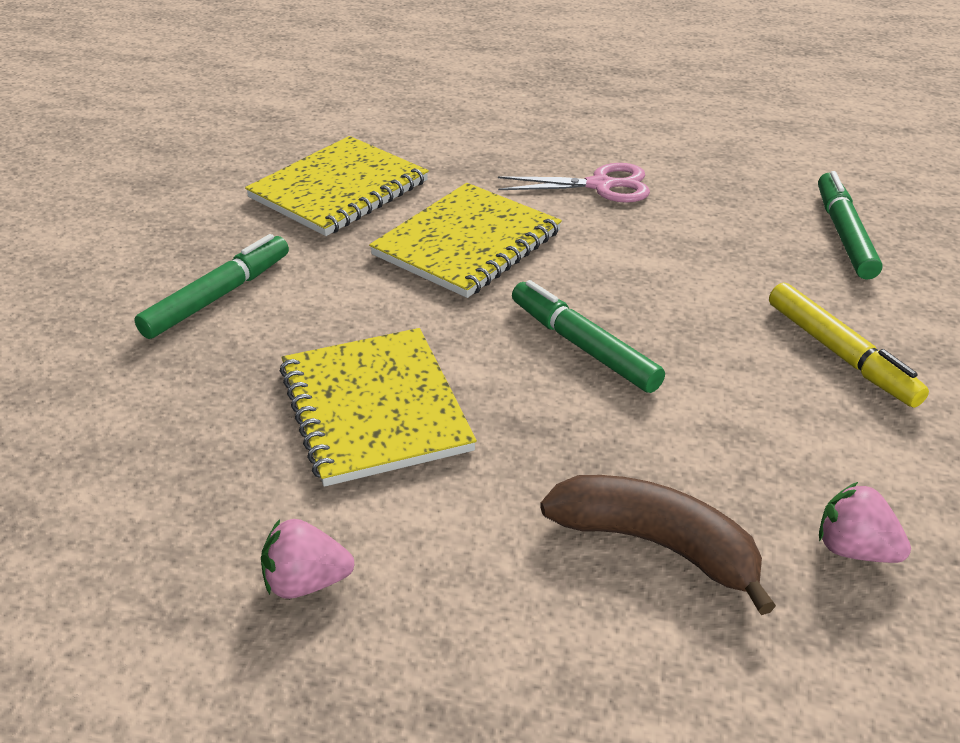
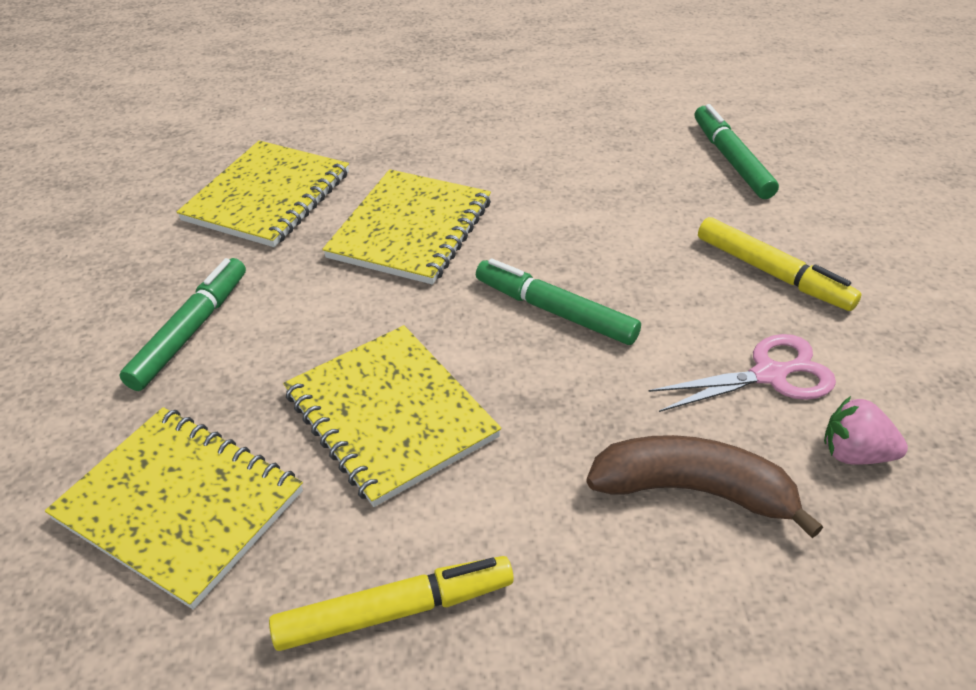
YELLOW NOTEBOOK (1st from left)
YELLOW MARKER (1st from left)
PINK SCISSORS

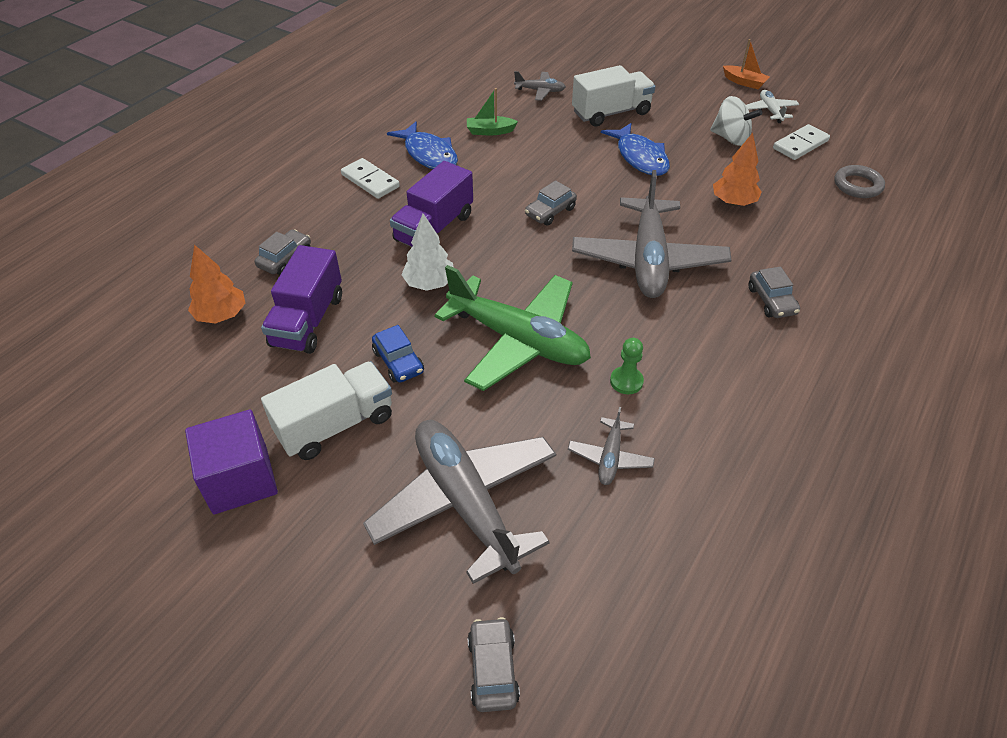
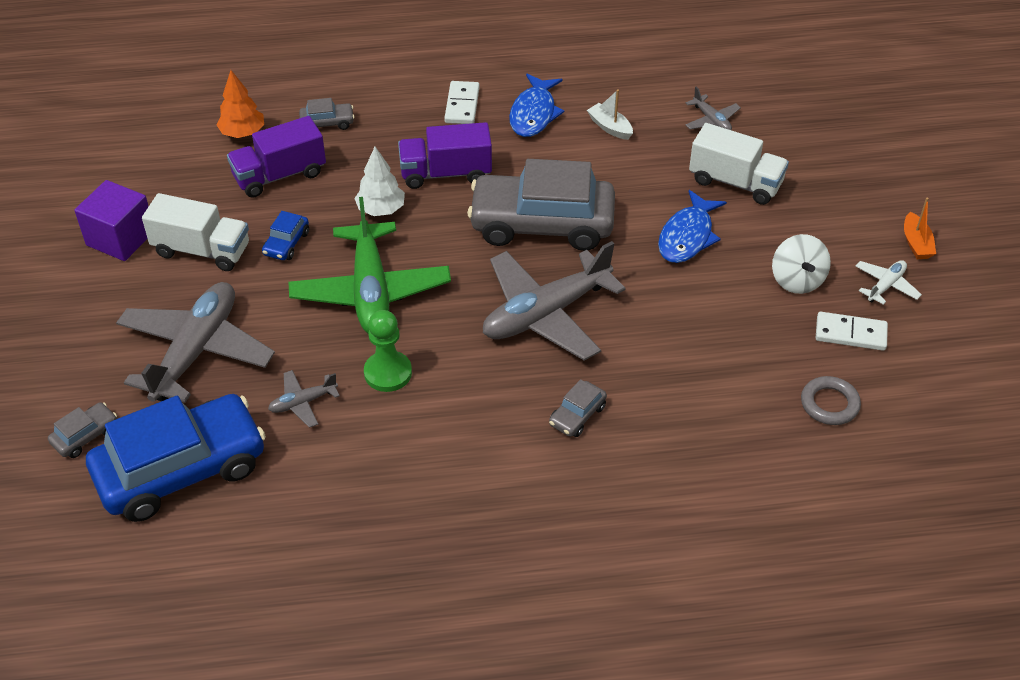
ROYAL BLUE TOY CAR (1st from left)
LEAF-GREEN CHESS PAWN
GREY TOY CAR (3rd from left)
SNOW-WHITE SAILBOAT
ORANGE-COLOURED TOY TREE (2nd from left in the first image)

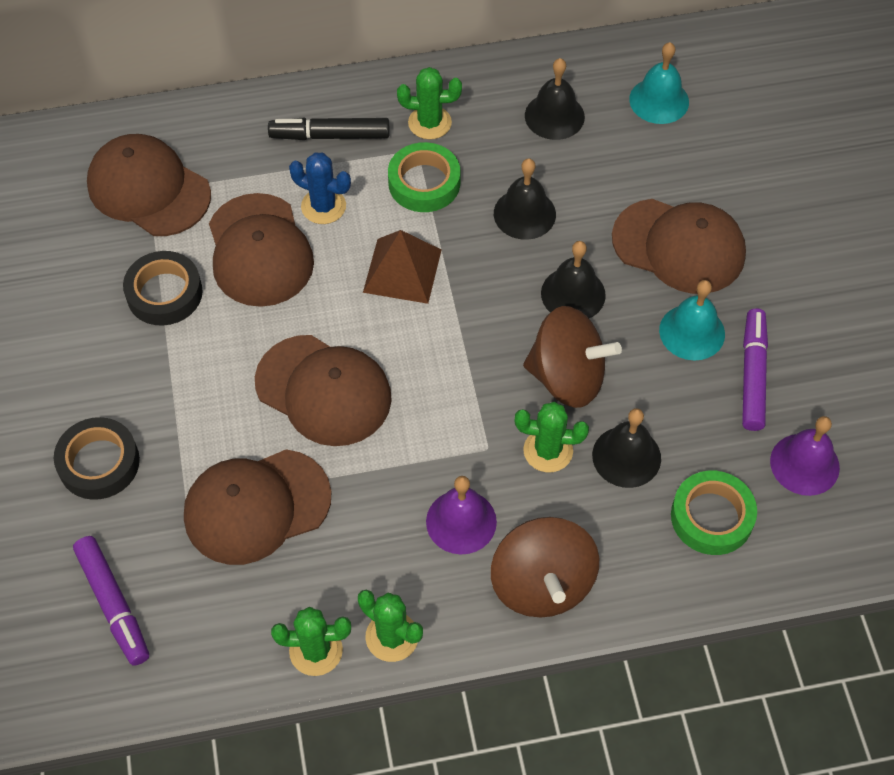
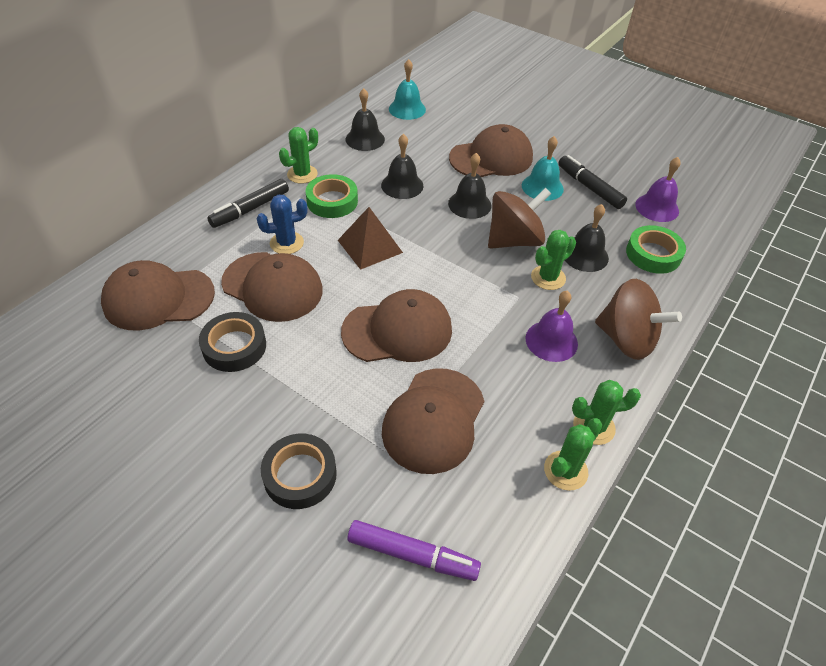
EBONY MARKER (2nd from left)

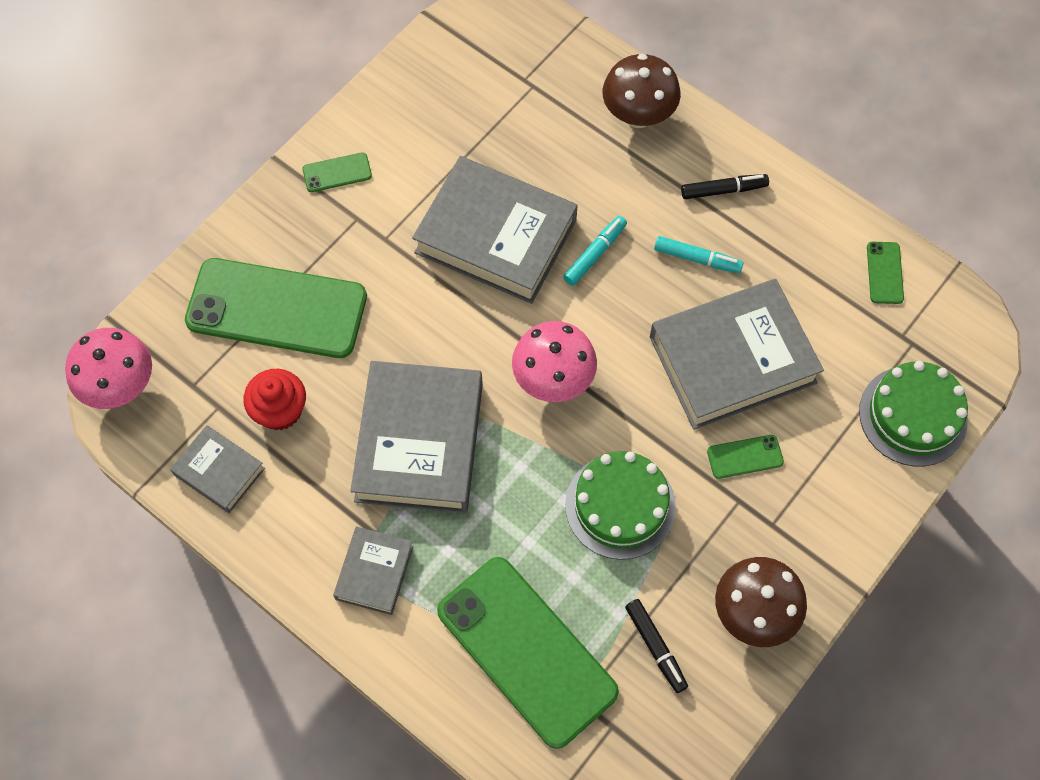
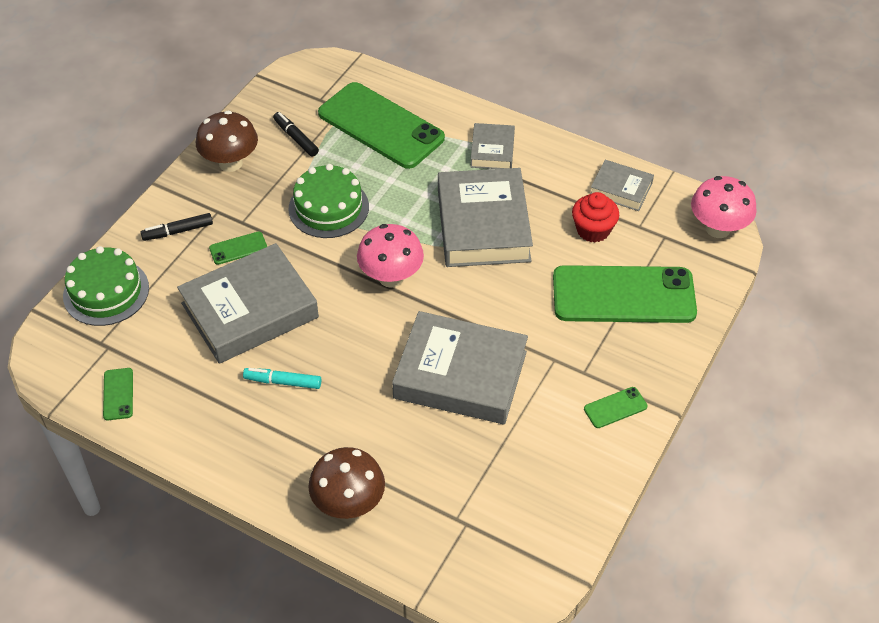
EBONY MARKER (1st from left)
AQUA MARKER (1st from left in the first image)

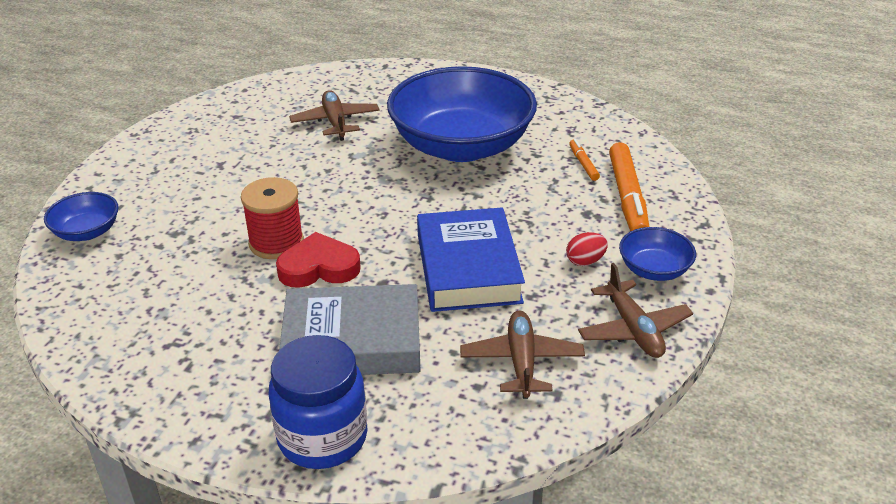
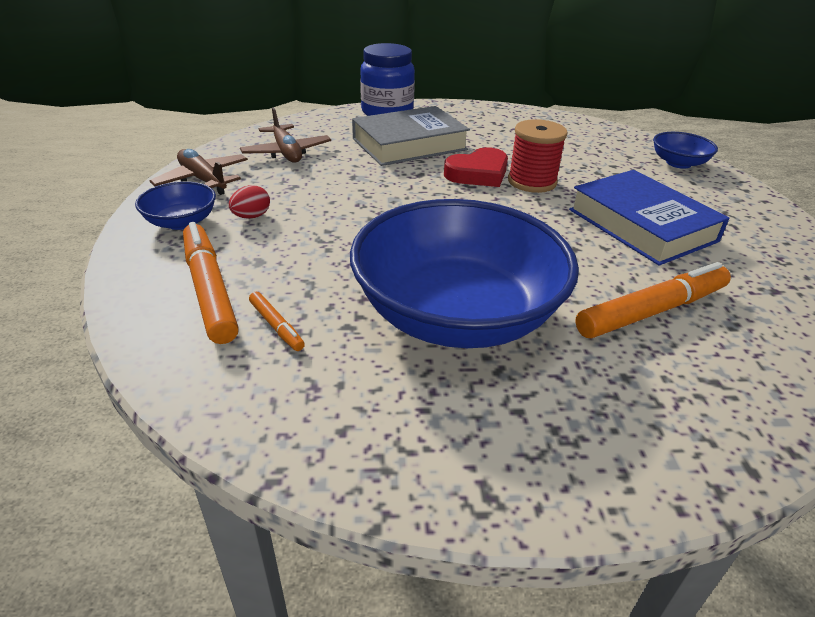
ROYAL BLUE BOOK
ORANGE-COLOURED MARKER (3rd from left)

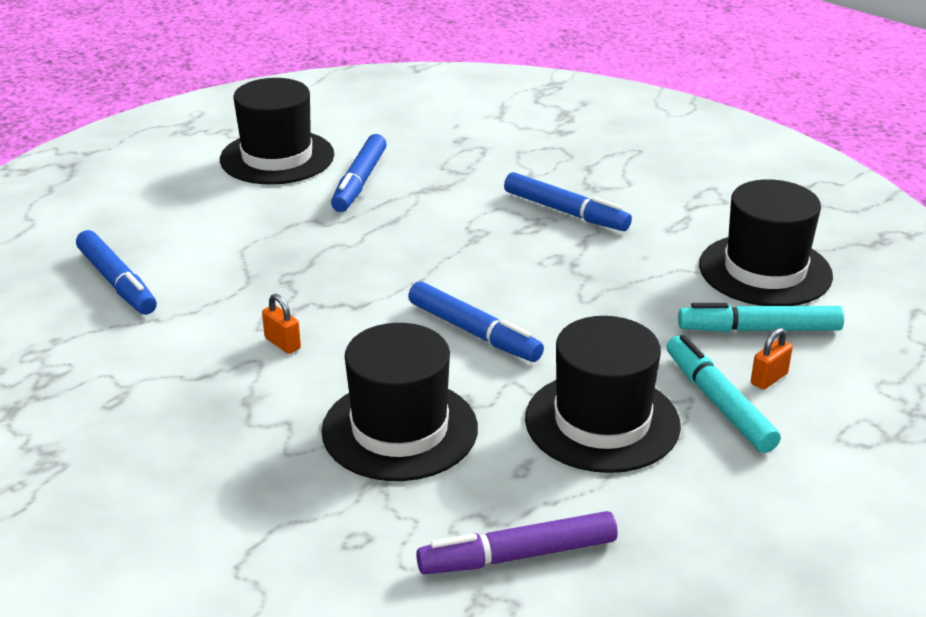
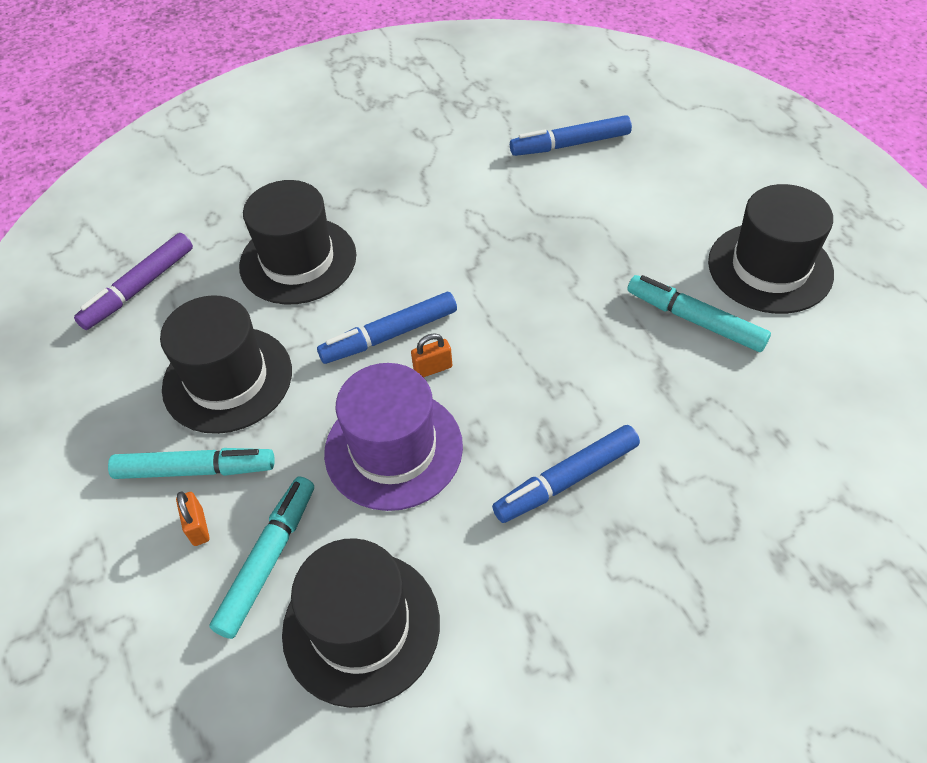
ROYAL PURPLE MARKER
ROYAL PURPLE TALL HAT
ORANGE-COLOURED PADLOCK (2nd from left)
AQUA MARKER (3rd from left)

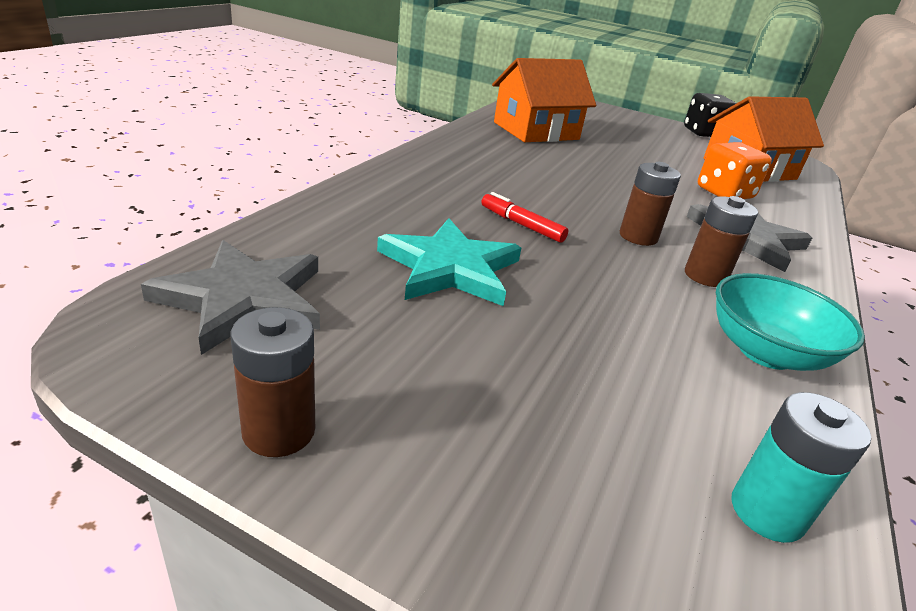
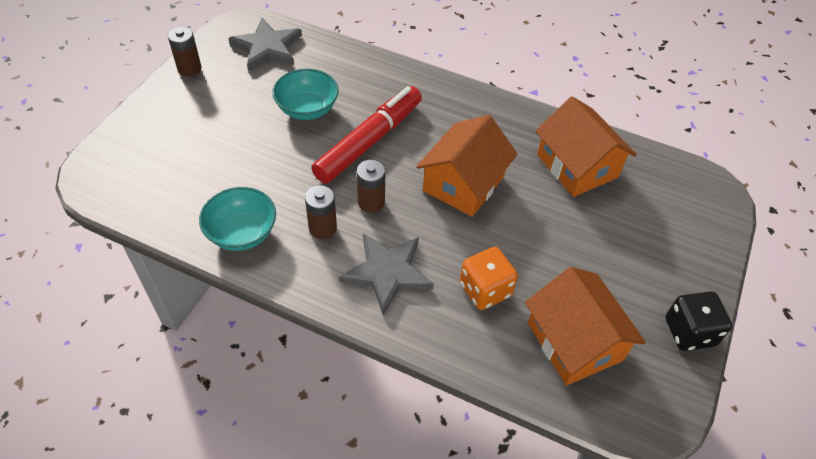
AQUA DEEP DISH (2nd from left)
RED MARKER
ORANGE-COLOURED COTTAGE (1st from left)
AQUA AA BATTERY

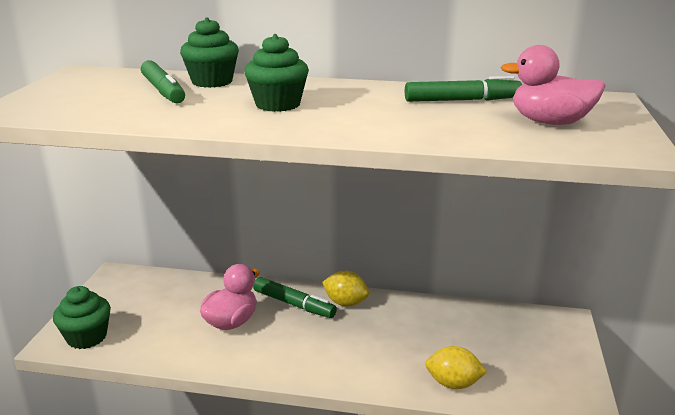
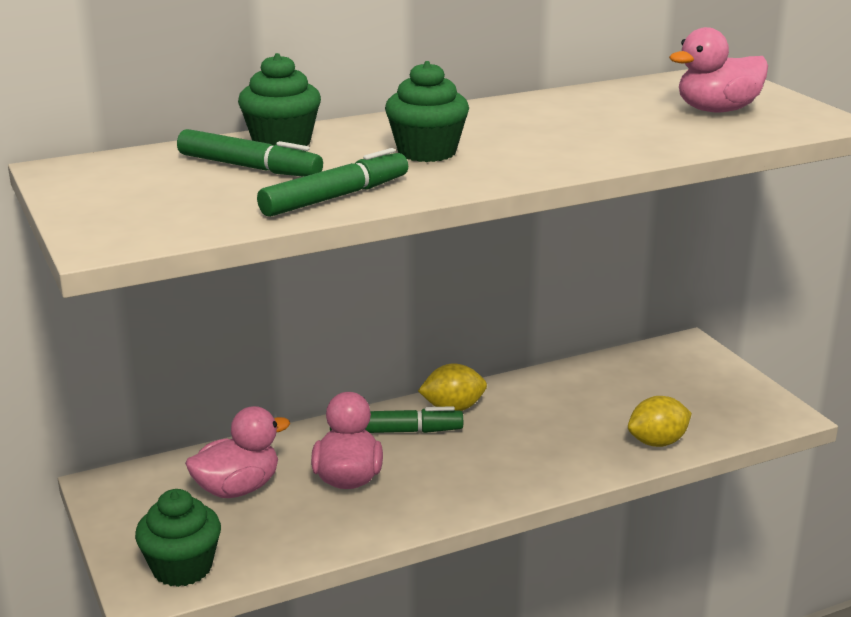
PINK TOY DUCK (1st from left)
LEAF-GREEN MARKER (2nd from left)

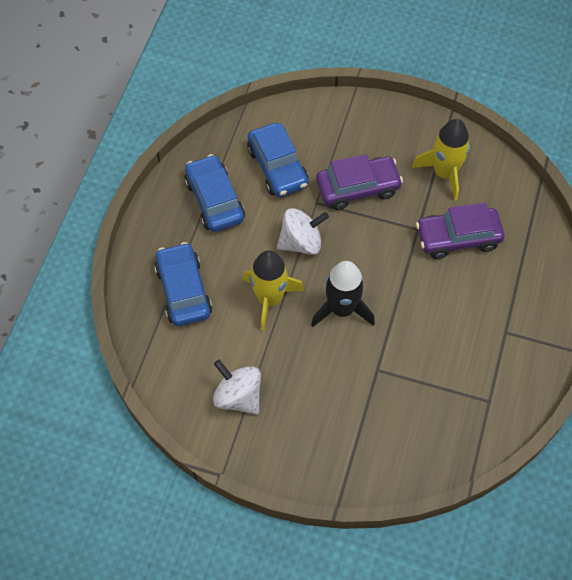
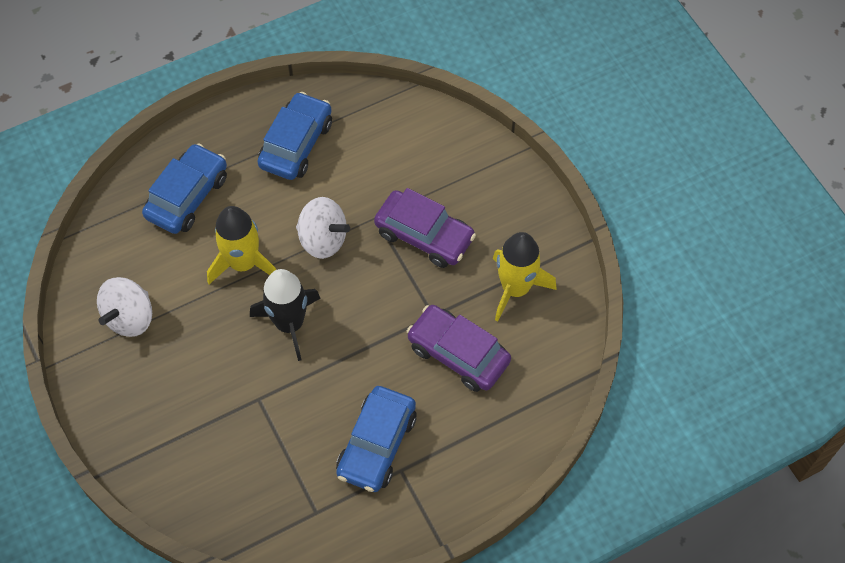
SNOW-WHITE TOY TOP (1st from left)
ROYAL BLUE TOY CAR (3rd from left)

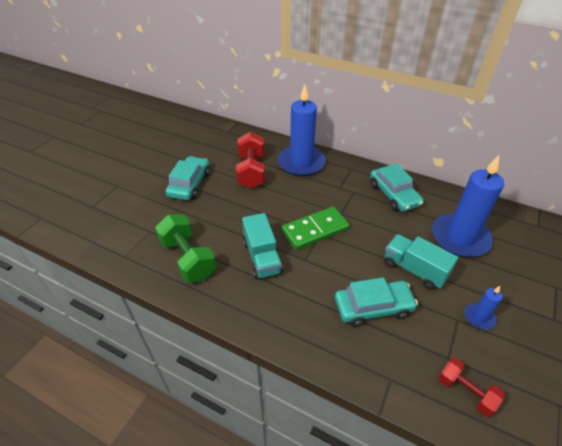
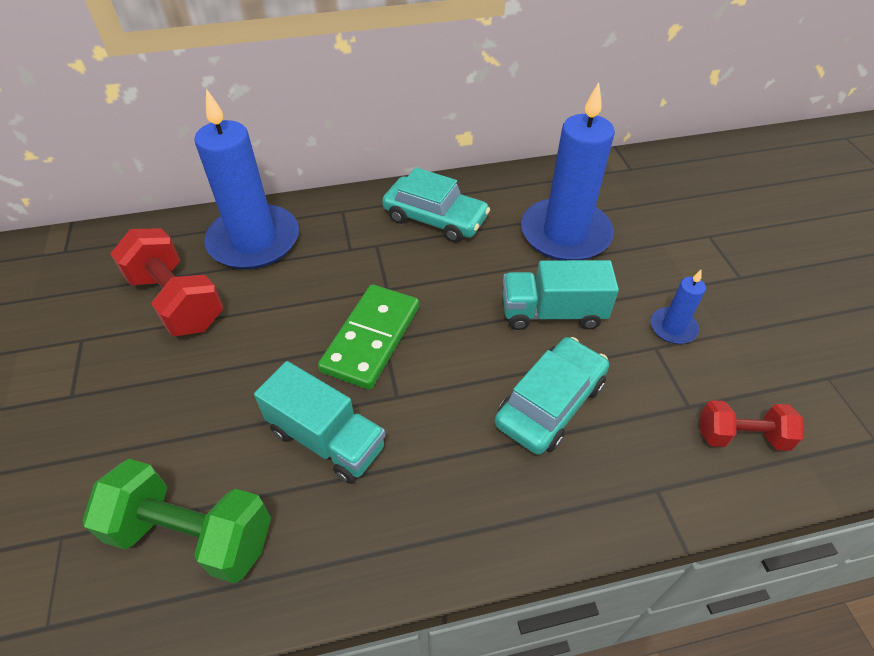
AQUA TOY CAR (1st from left in the first image)

